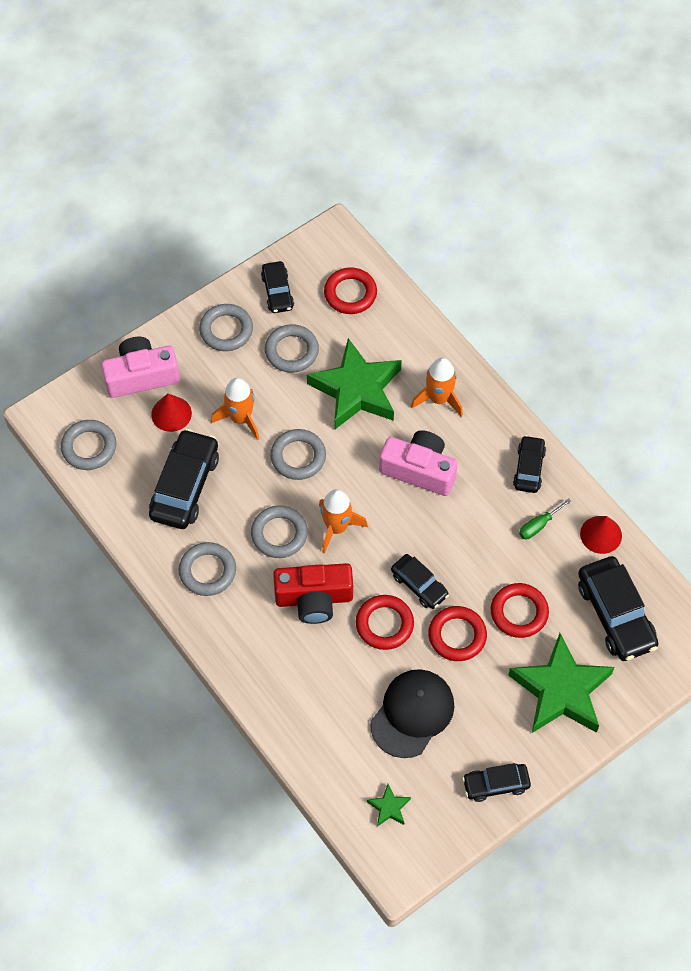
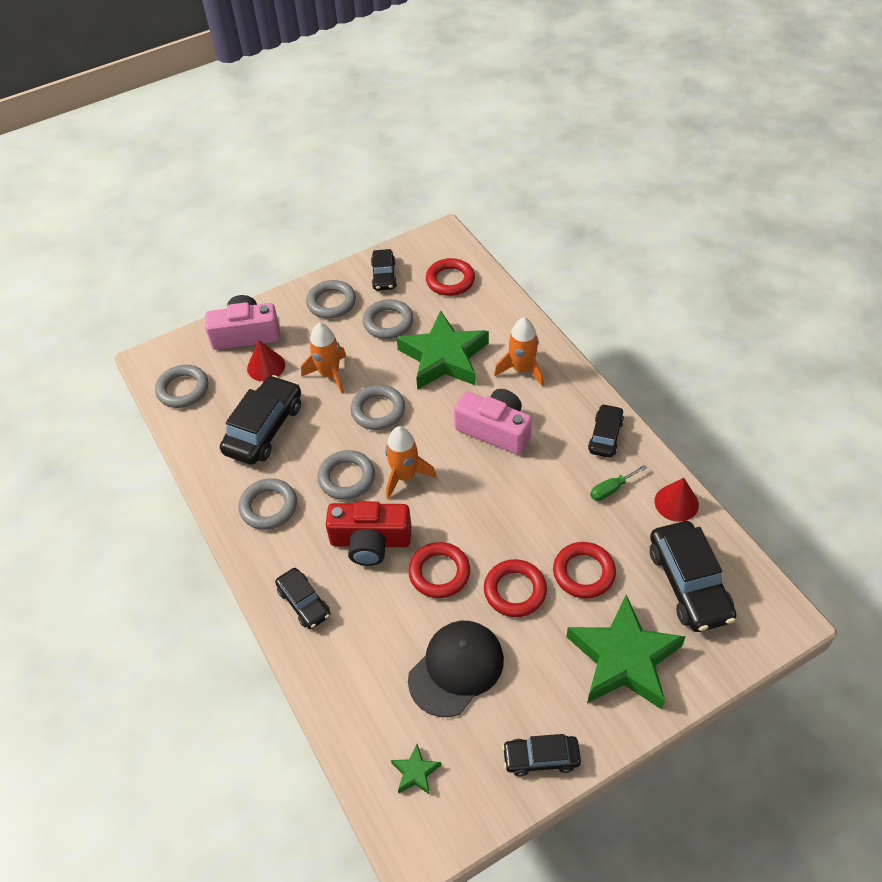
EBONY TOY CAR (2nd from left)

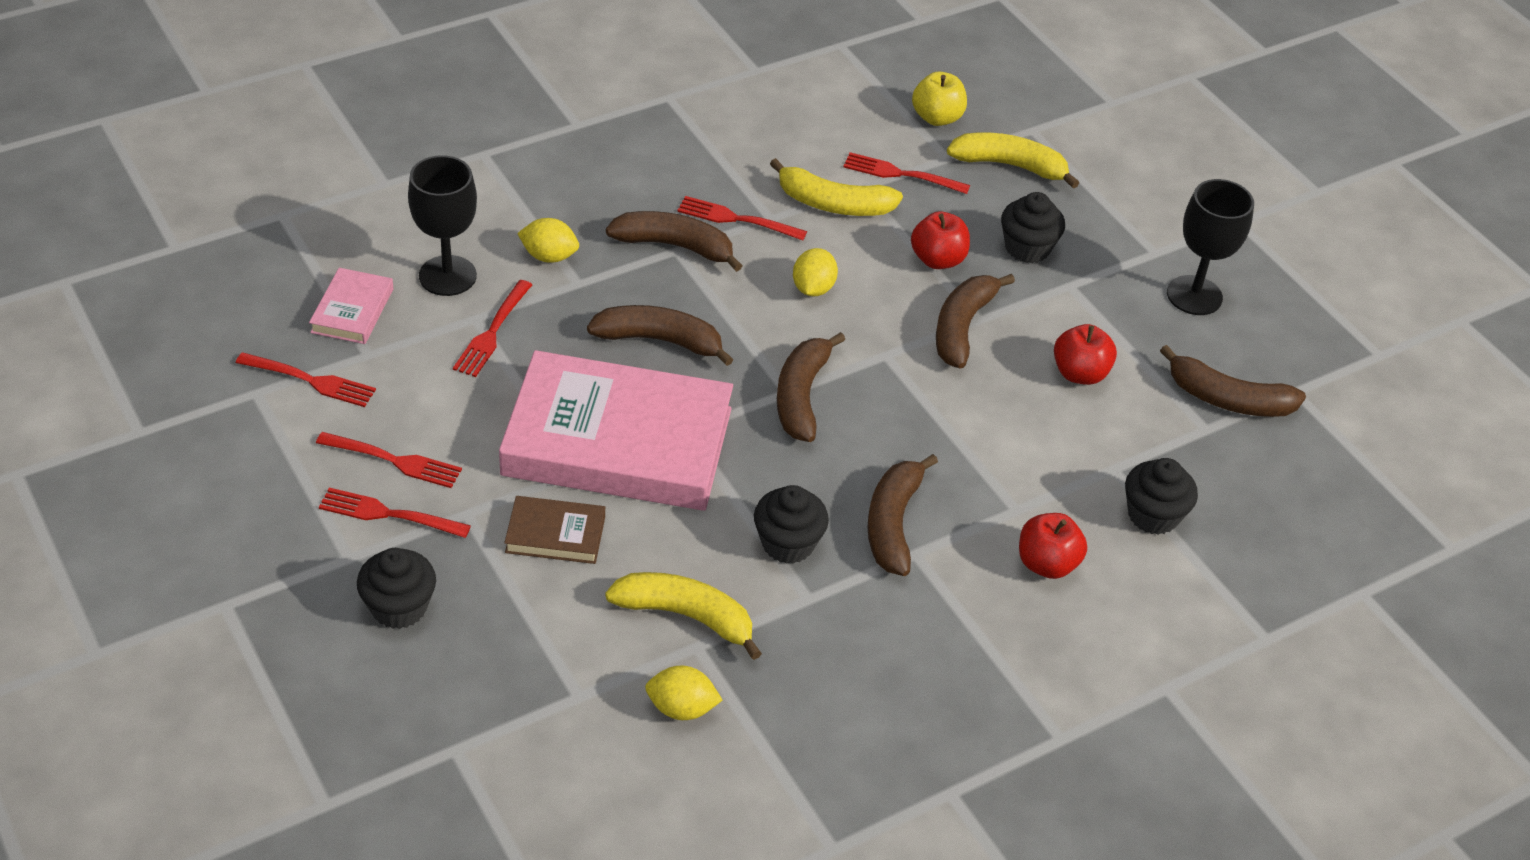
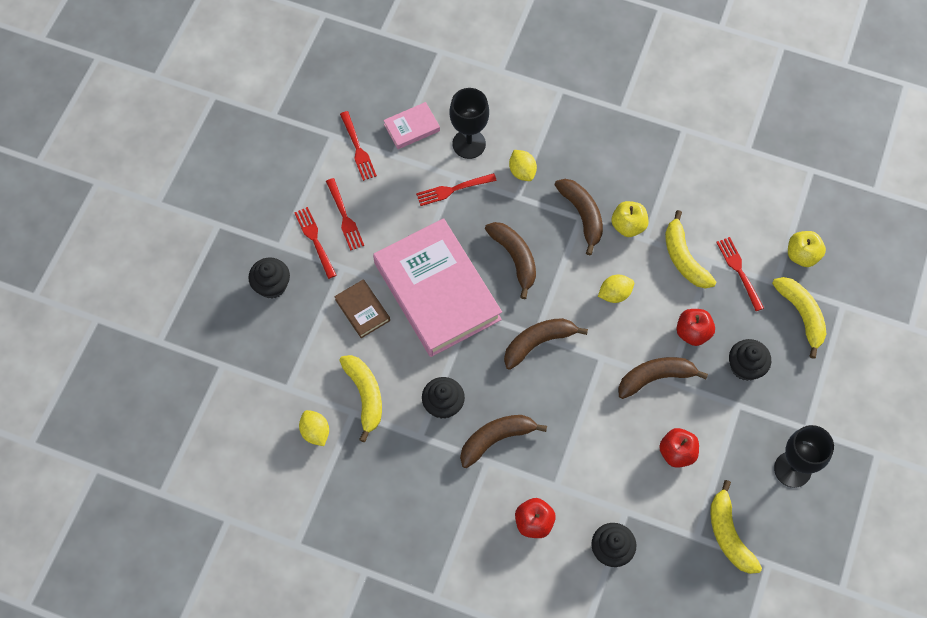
YELLOW APPLE FRUIT (1st from left)
YELLOW BANANA (3rd from left)

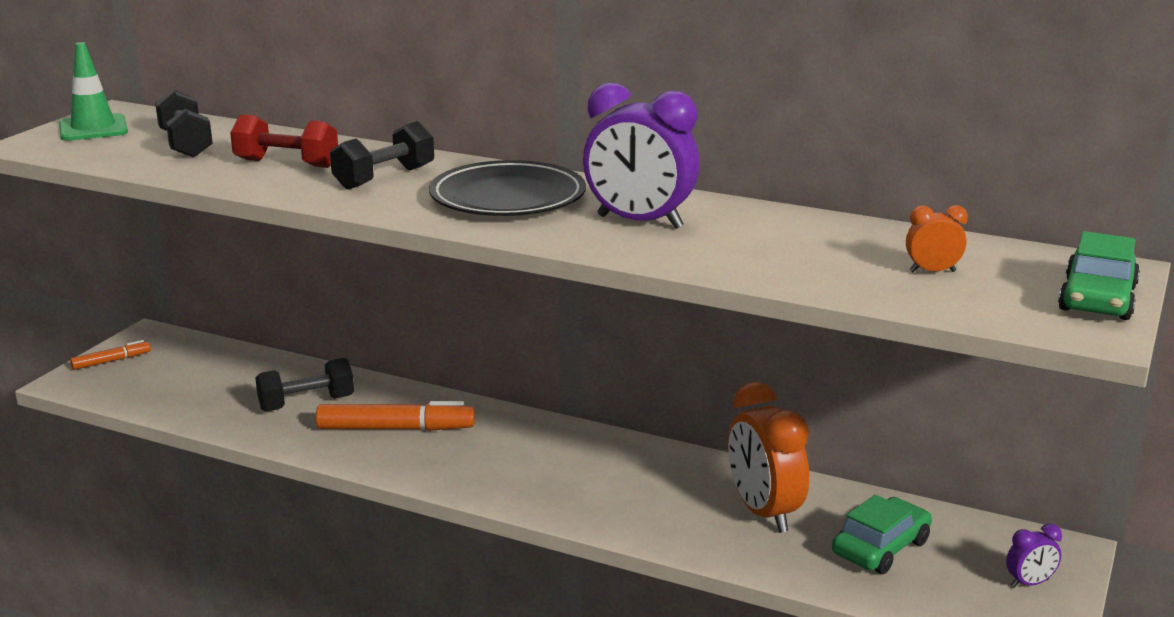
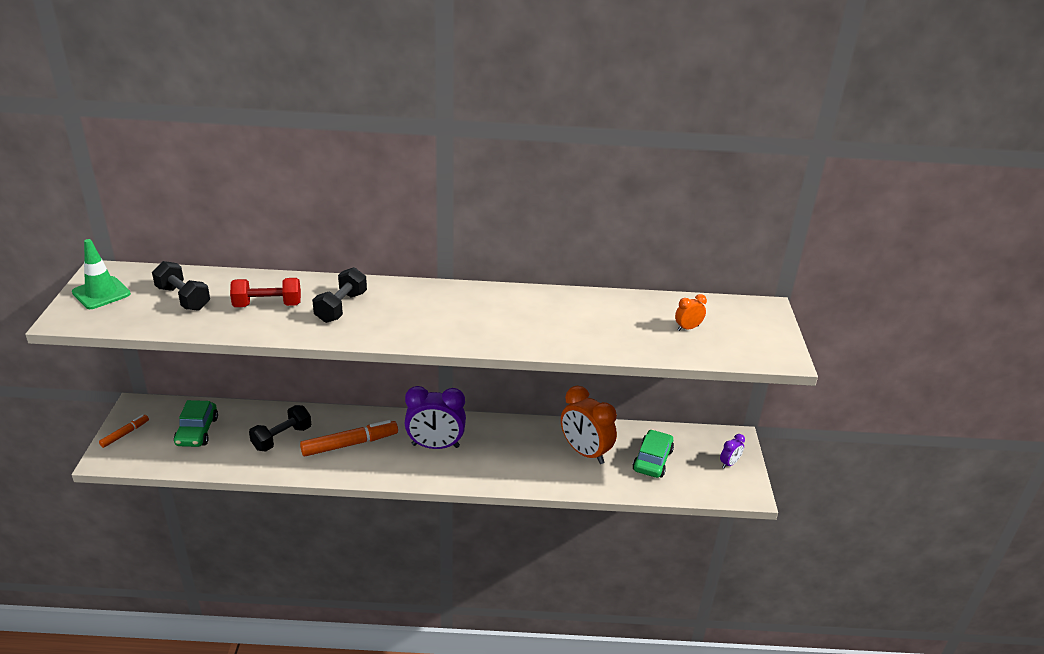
LEAF-GREEN TOY CAR (1st from left)
ROYAL PURPLE BEDSIDE CLOCK (1st from left)
EBONY DINNER PLATE

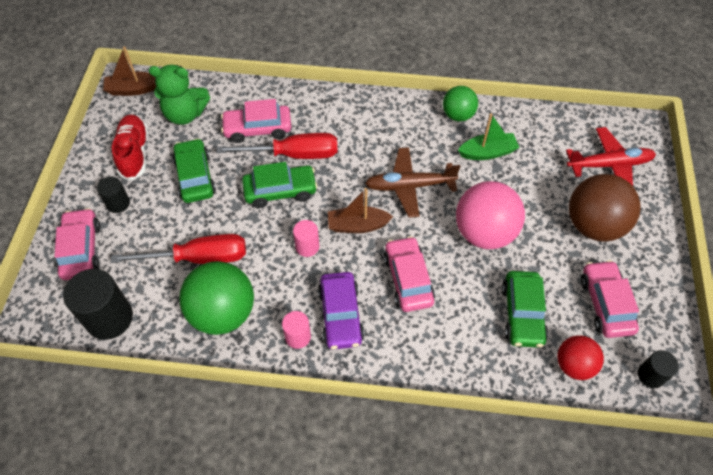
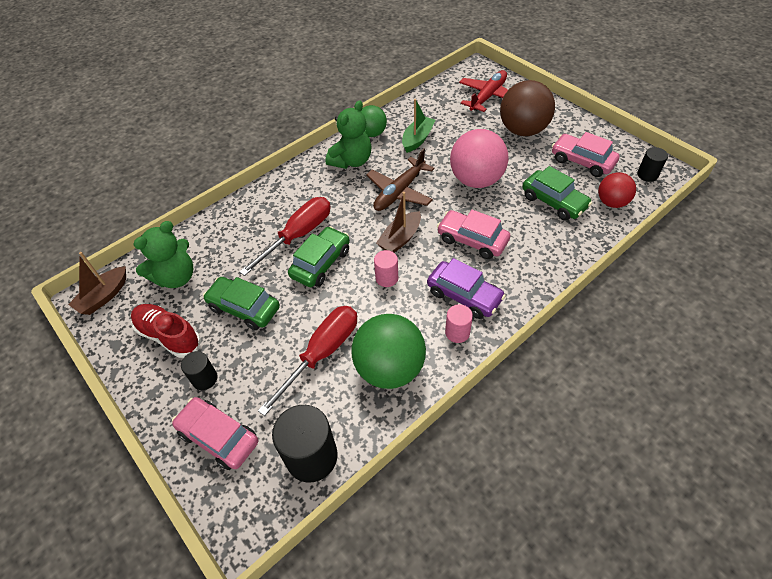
LEAF-GREEN STUFFED BEAR (2nd from left)
PINK TOY CAR (2nd from left in the first image)

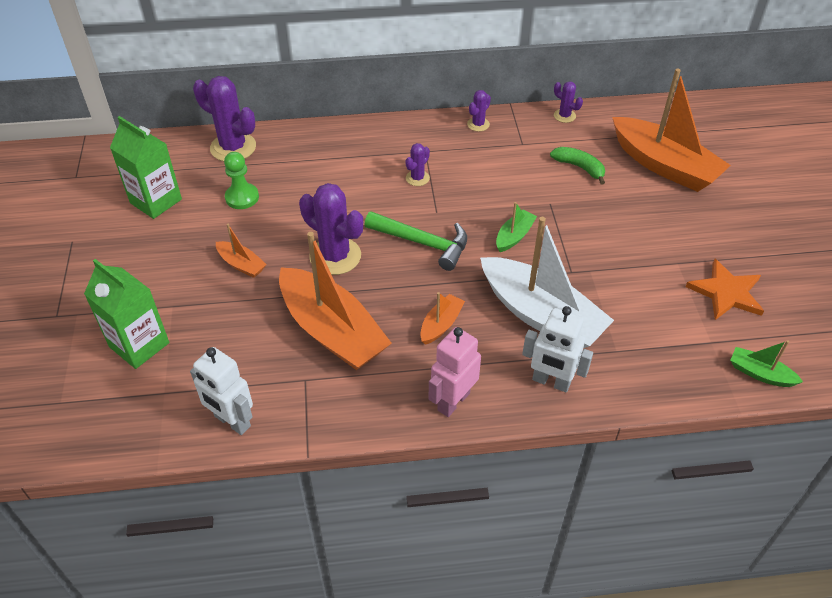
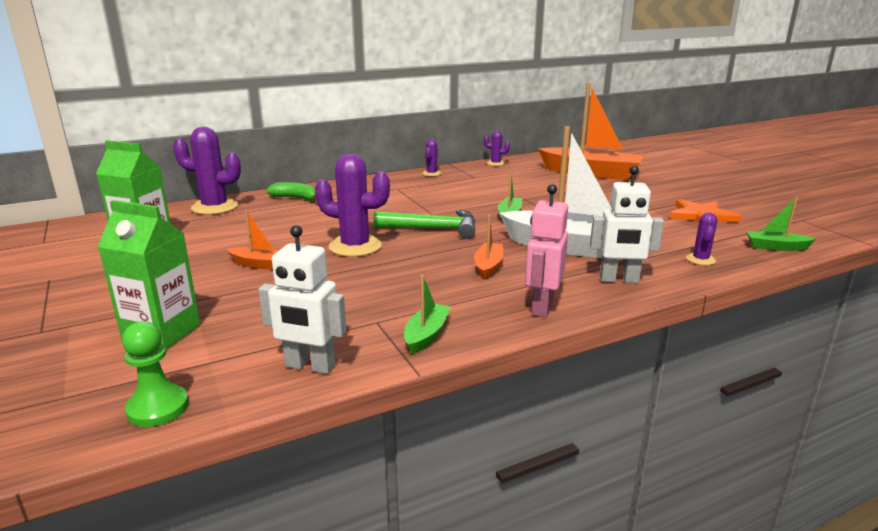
LEAF-GREEN CHESS PAWN
LEAF-GREEN BANANA
LEAF-GREEN SAILBOAT (1st from left)
ROYAL PURPLE PRICKLY PLANT (5th from left)
ORANGE-COLOURED SAILBOAT (2nd from left in the first image)

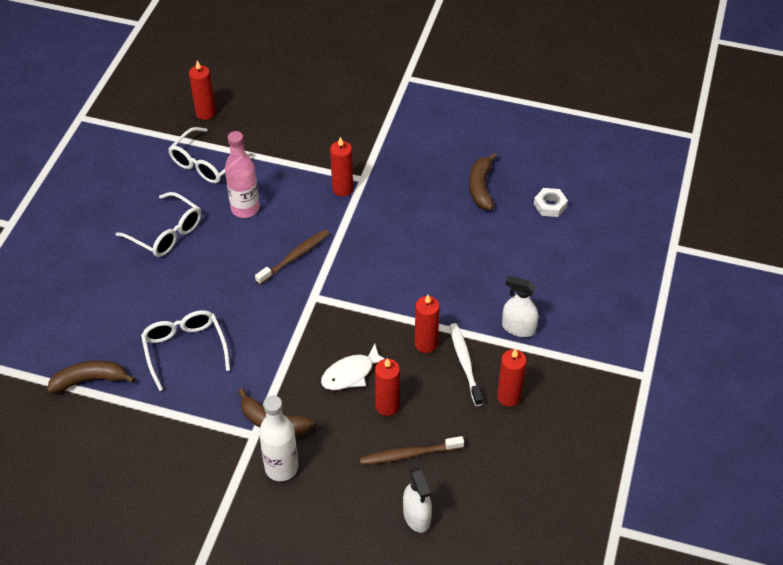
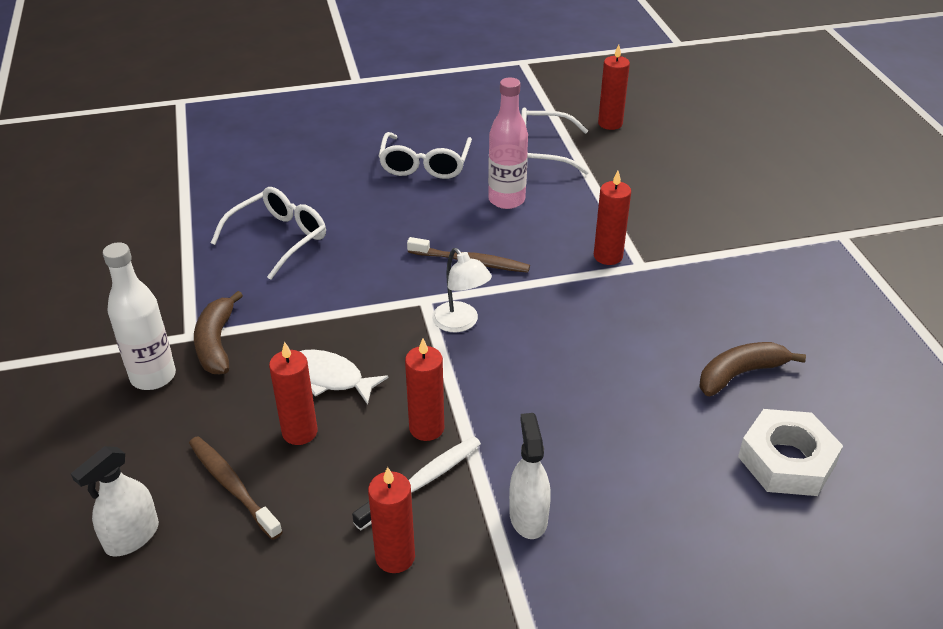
SNOW-WHITE LAMP
SNOW-WHITE HEXAGON NUT
RUSSET BANANA (1st from left in the first image)

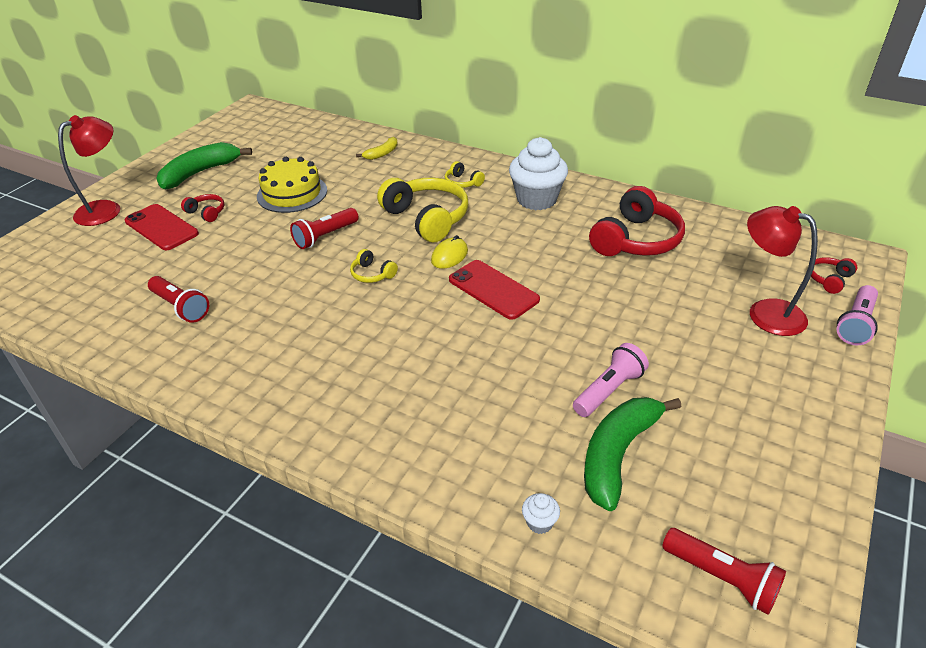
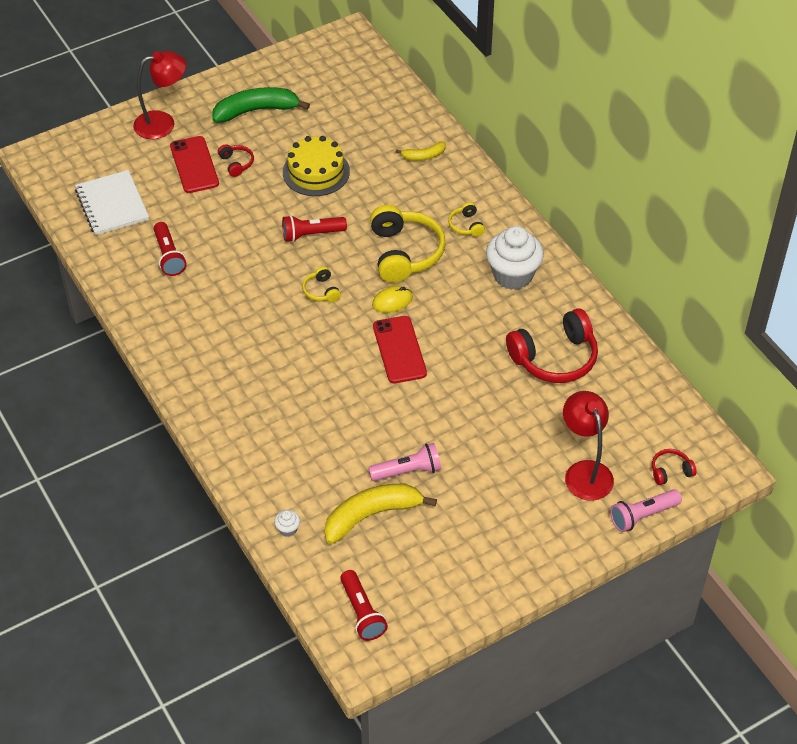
SNOW-WHITE NOTEBOOK
YELLOW BANANA (1st from left)

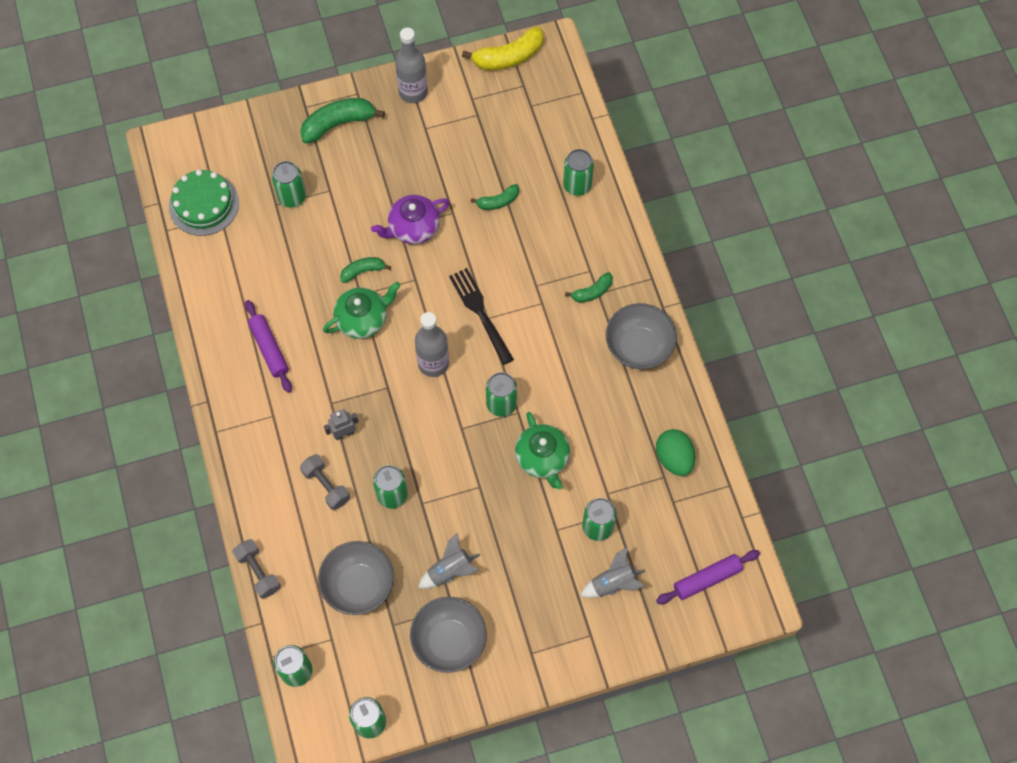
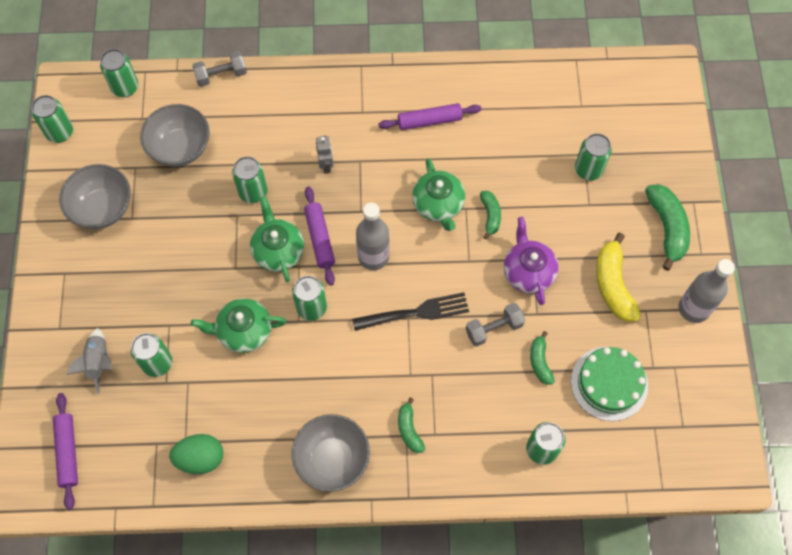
LEAF-GREEN TEAPOT (2nd from left)
ROYAL PURPLE DOUGH ROLLER (2nd from left)
GREY HAND WEIGHT (2nd from left)
LEAF-GREEN GATEAU
YELLOW BANANA
GREY SPACESHIP (1st from left in the first image)

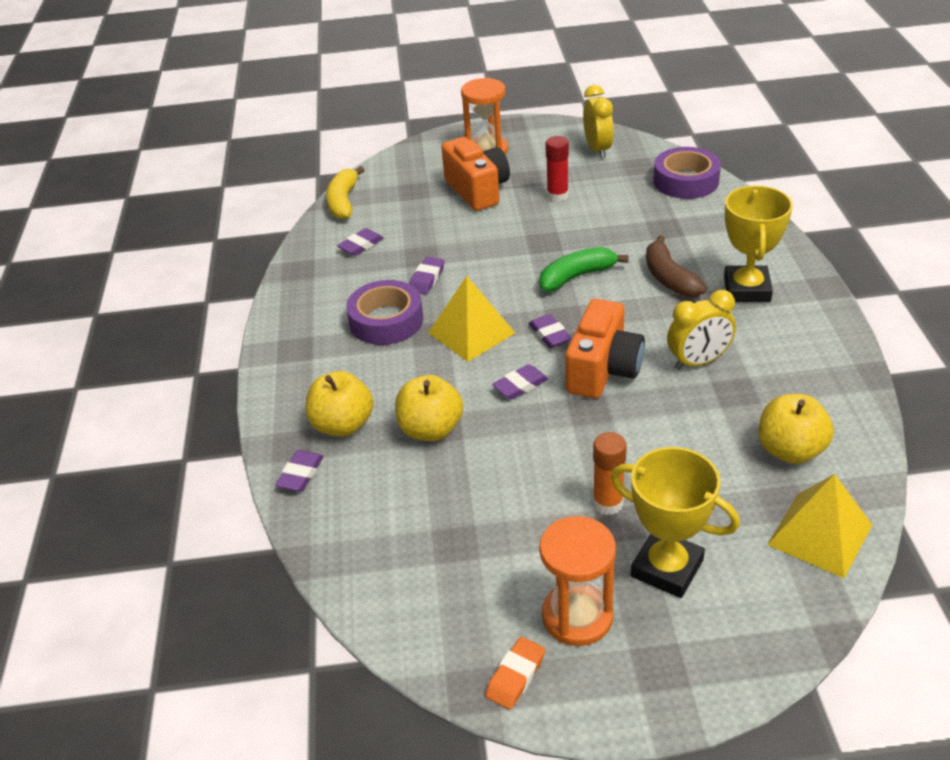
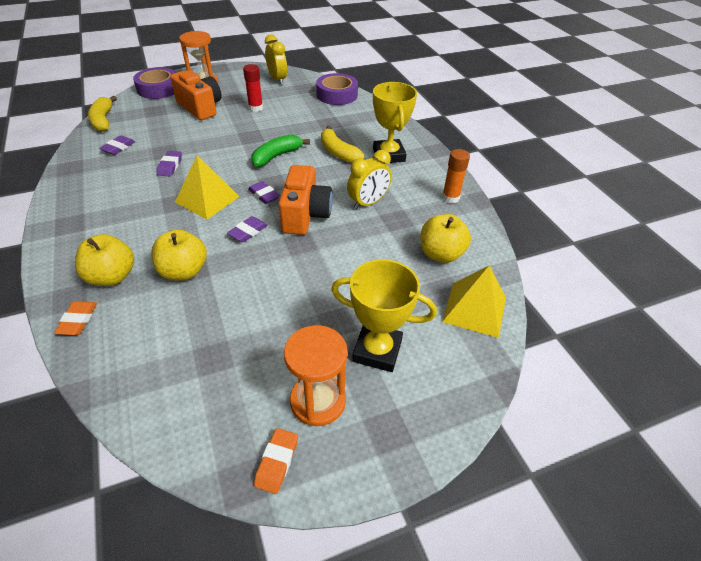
ORANGE-COLOURED ERASER (1st from left)
ROYAL PURPLE TAPE (1st from left)
YELLOW BANANA (2nd from left)
ORANGE-COLOURED GLUE

